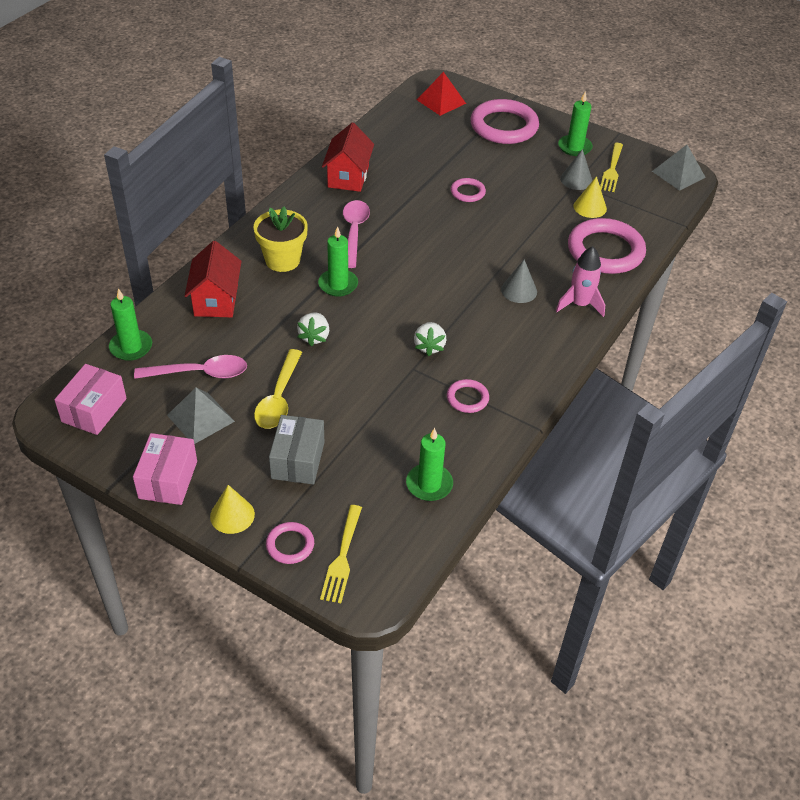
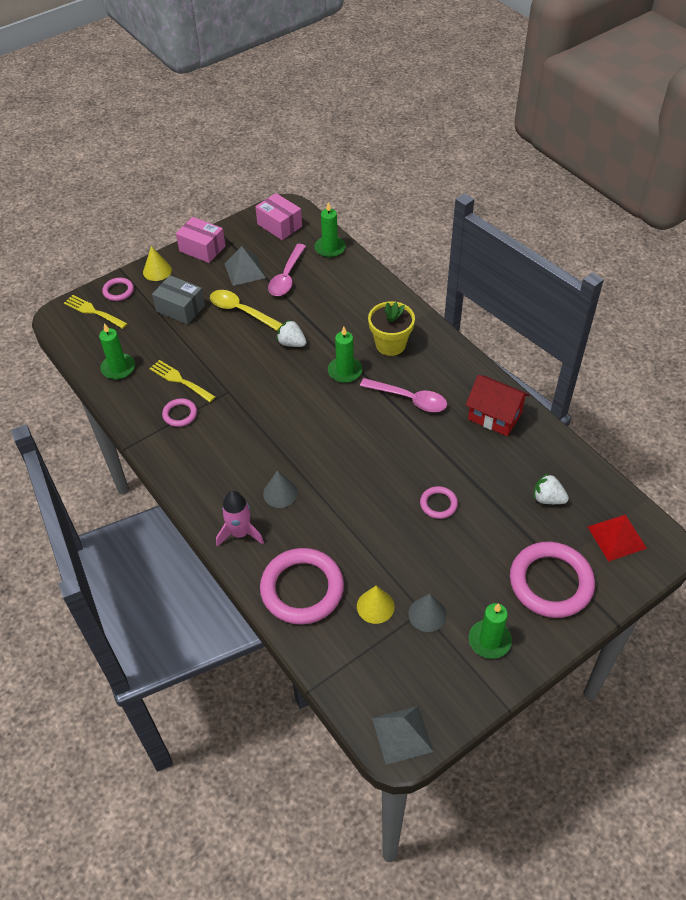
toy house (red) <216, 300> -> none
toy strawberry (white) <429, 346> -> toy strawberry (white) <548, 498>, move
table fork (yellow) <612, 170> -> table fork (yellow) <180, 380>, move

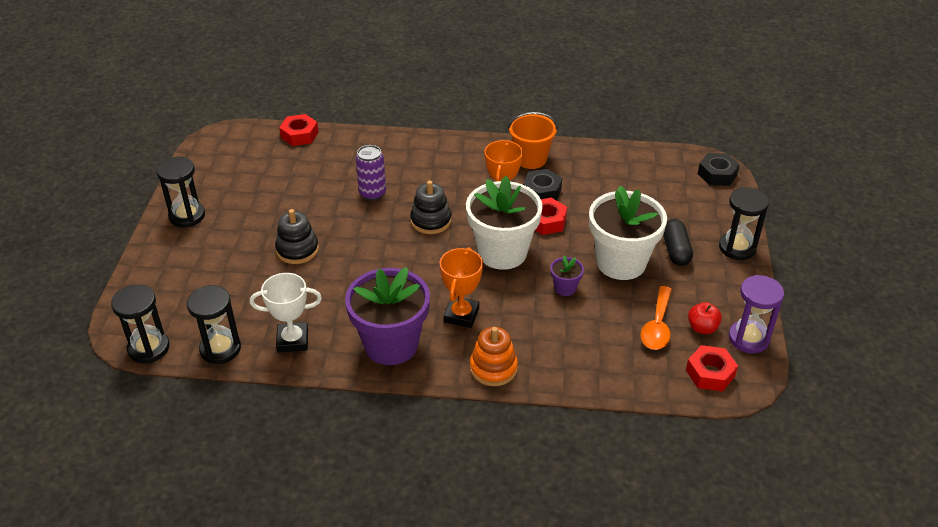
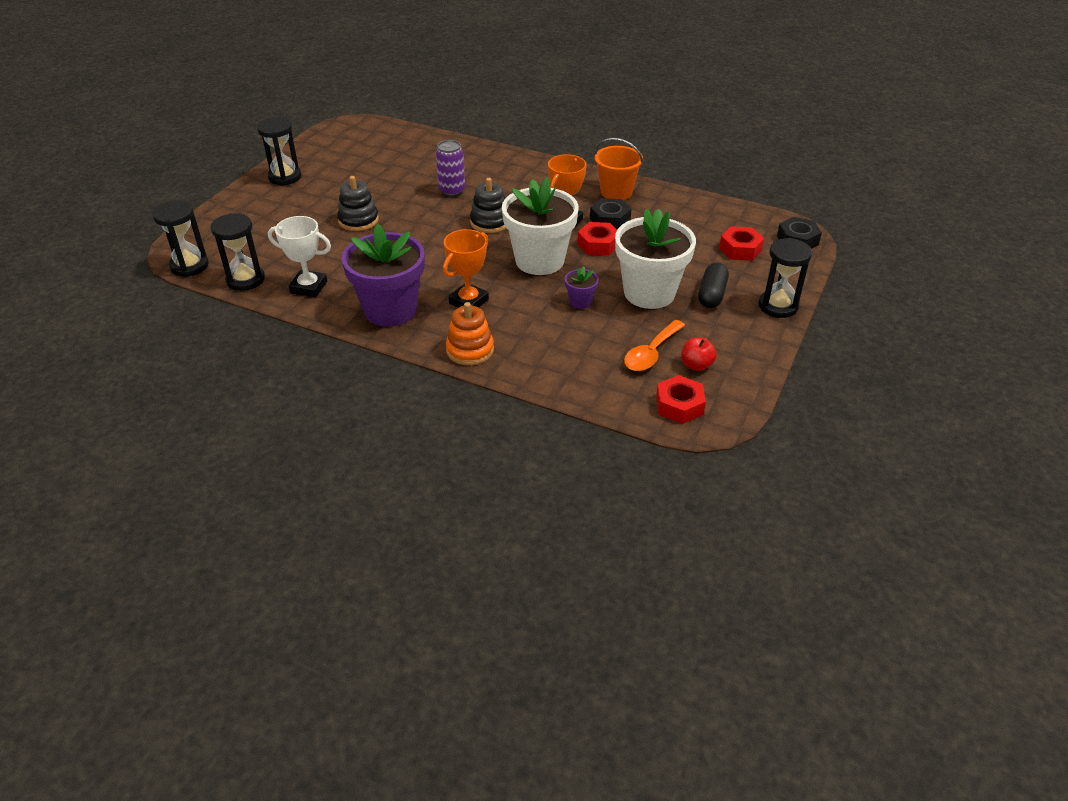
sand timer (royal purple) <748, 338> -> none
hexagon nut (red) <299, 135> -> hexagon nut (red) <740, 249>, move

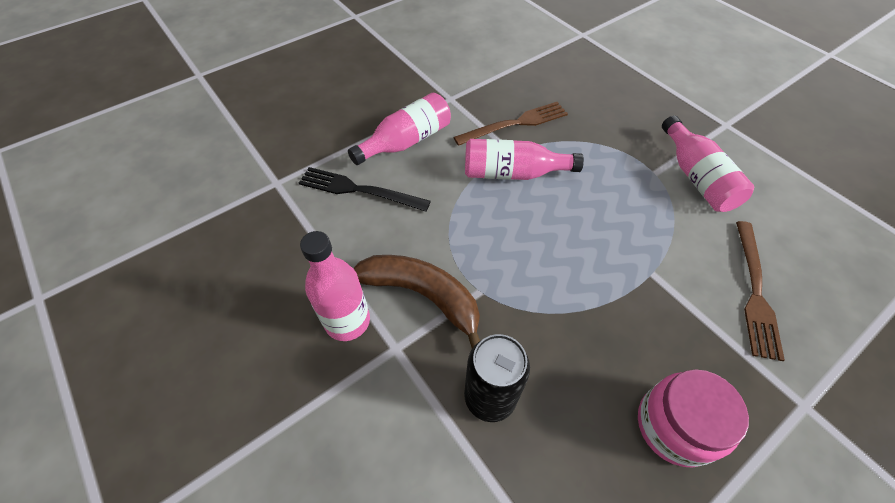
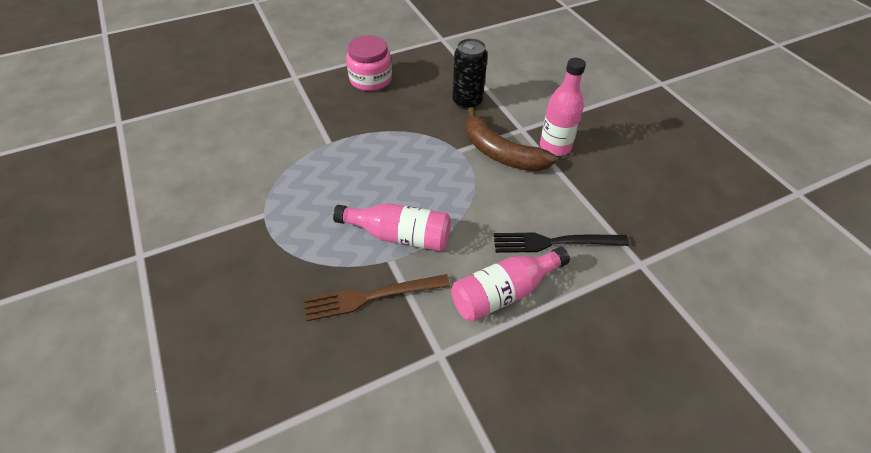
bottle (rose-pink) <696, 177> -> none
table fork (russet) <754, 291> -> none
table fork (jet-black) <359, 190> -> table fork (jet-black) <554, 242>, 150 degrees clockwise

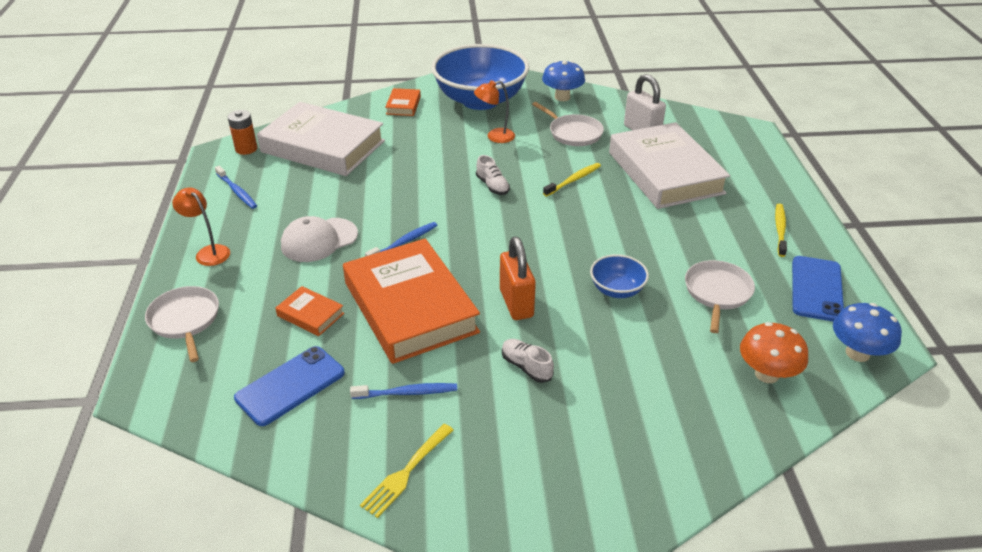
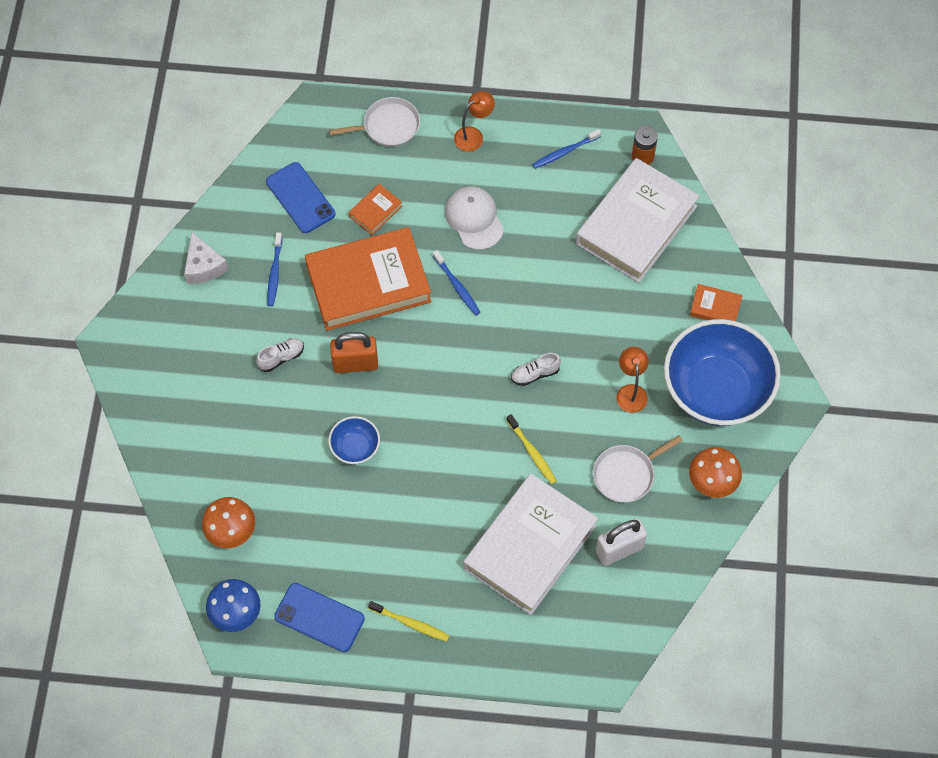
pan (white) <717, 292> -> none
table fork (yellow) <406, 472> -> cheese wedge (white) <203, 266>
toadstool (cobalt) <562, 97> -> toadstool (bright orange) <712, 482>
hardcover (white) <665, 173> -> hardcover (white) <530, 547>, 45 degrees counterclockwise

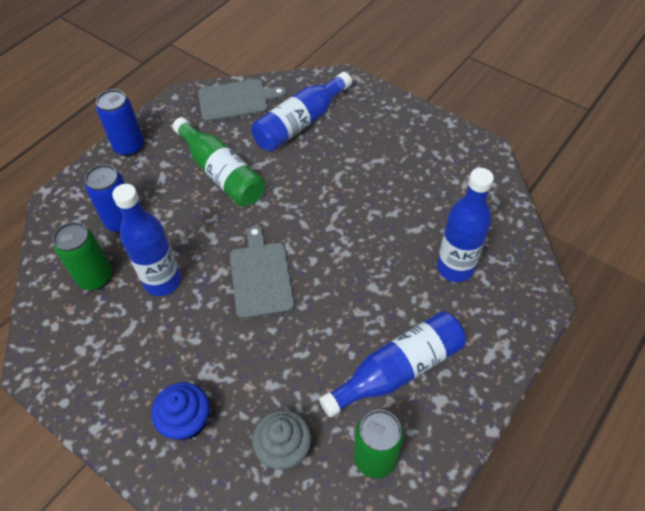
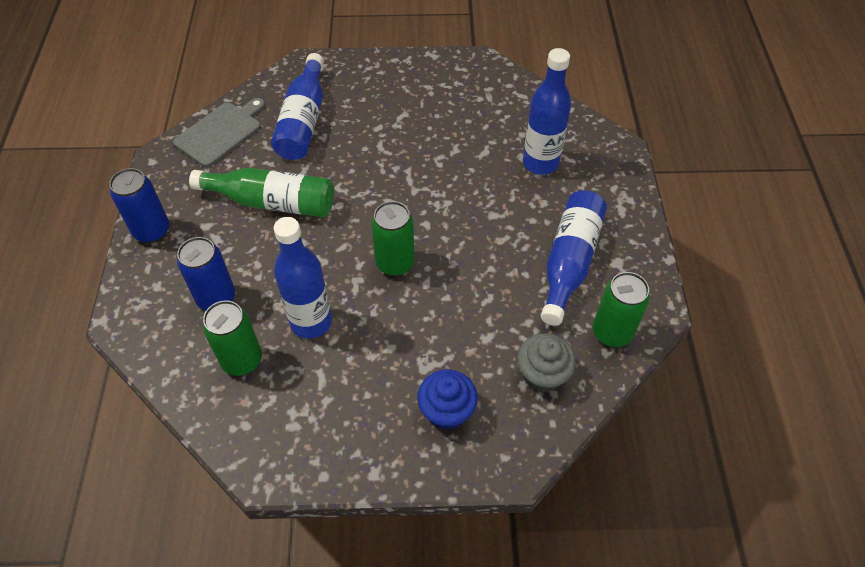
bread board (grey) <260, 276> -> soda can (green) <395, 263>

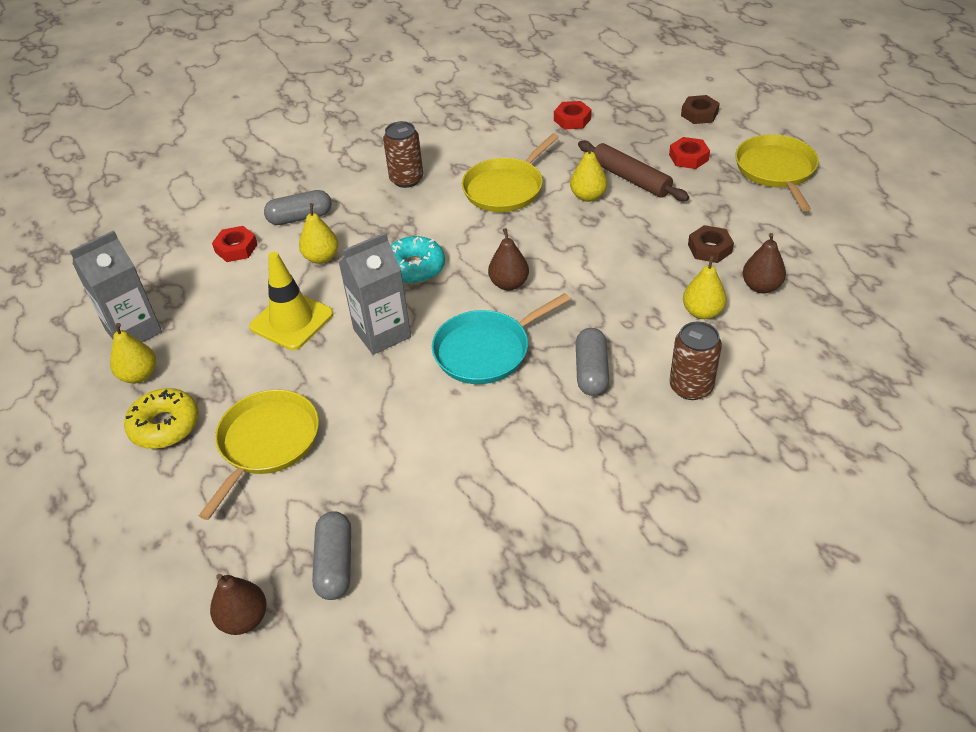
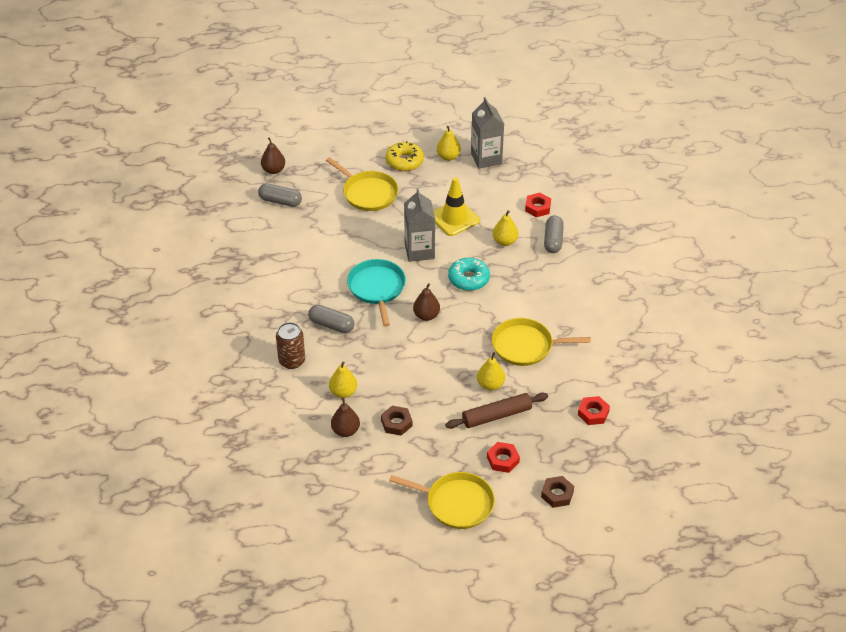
soda can (russet) <406, 179> -> none
pan (yellow) <506, 188> -> pan (yellow) <525, 346>, 60 degrees counterclockwise

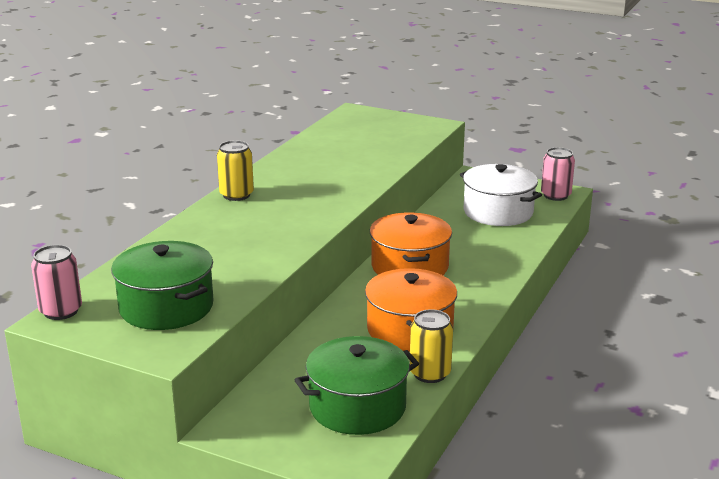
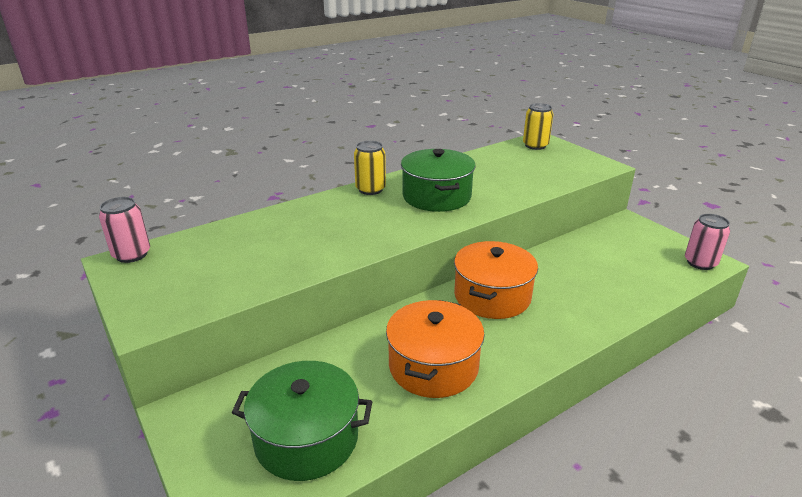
pot (white) <498, 212> -> none
pot (green) <166, 307> -> pot (green) <436, 196>, move
soda can (yellow) <430, 373> -> soda can (yellow) <535, 145>, move

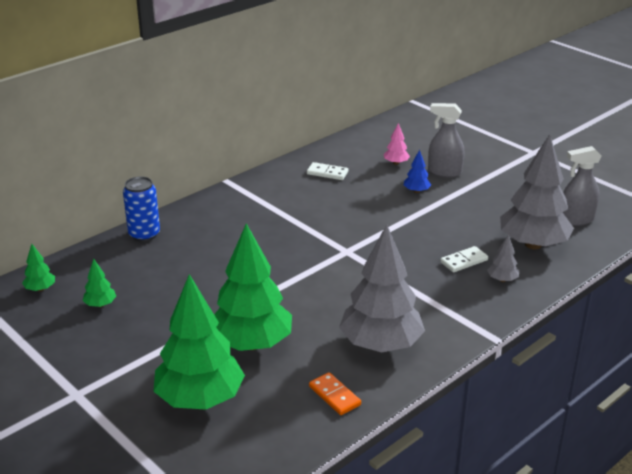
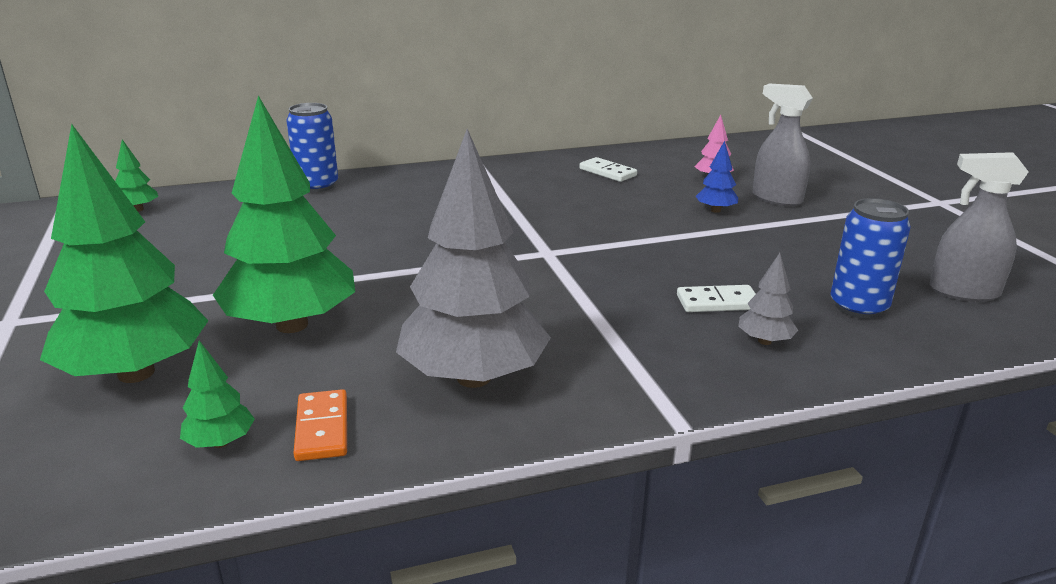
tree (green) <100, 305> -> tree (green) <220, 442>, move
tree (grey) <533, 244> -> soda can (cobalt) <858, 307>

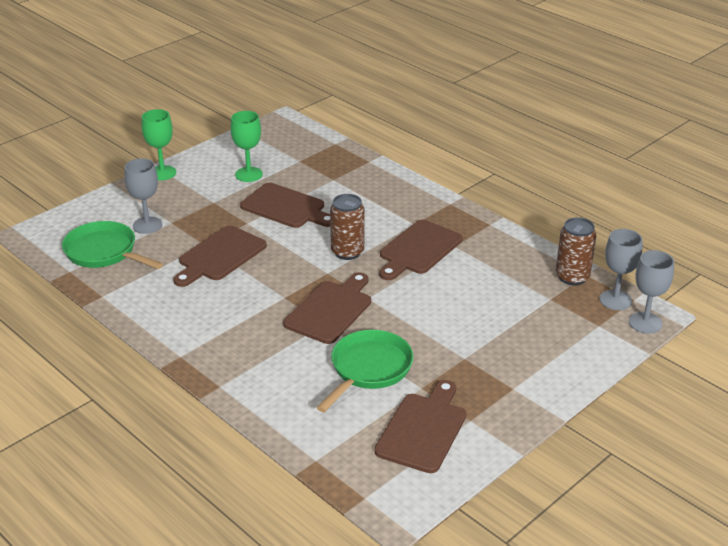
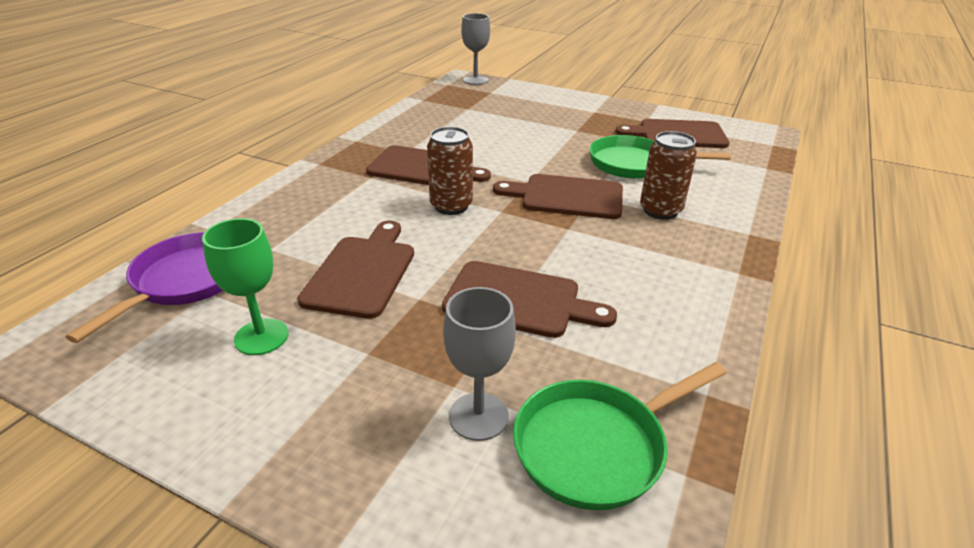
chalice (green) <162, 173> -> none
chalice (grey) <615, 300> -> none
none -> pan (royal purple) <185, 281>
soda can (russet) <572, 277> -> soda can (russet) <660, 210>, move
pan (green) <104, 252> -> pan (green) <596, 446>, 45 degrees clockwise

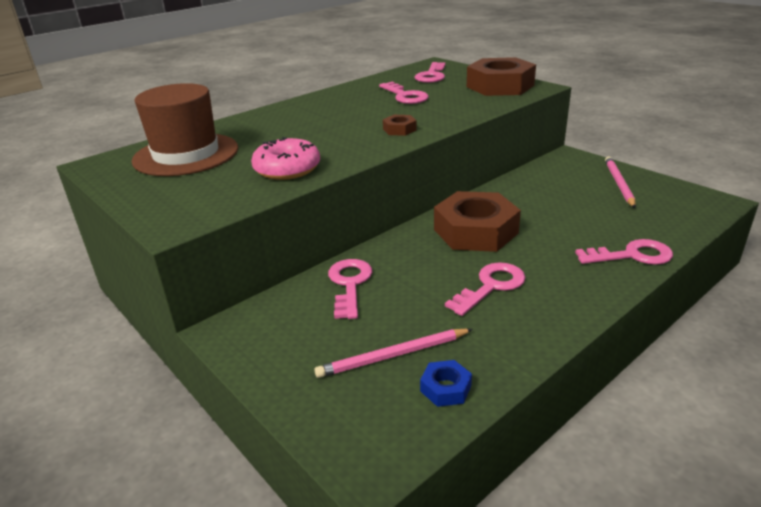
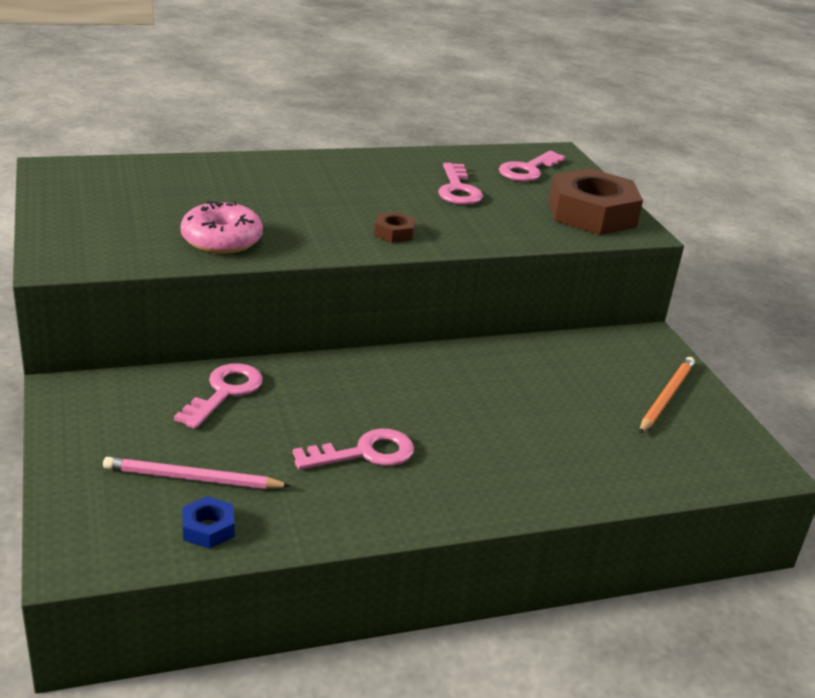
top hat (russet) <186, 154> -> none
hexagon nut (russet) <475, 231> -> none
latchkey (rose-pink) <632, 255> -> none
pencil (rose-pink) <618, 183> -> pencil (bright orange) <666, 397>

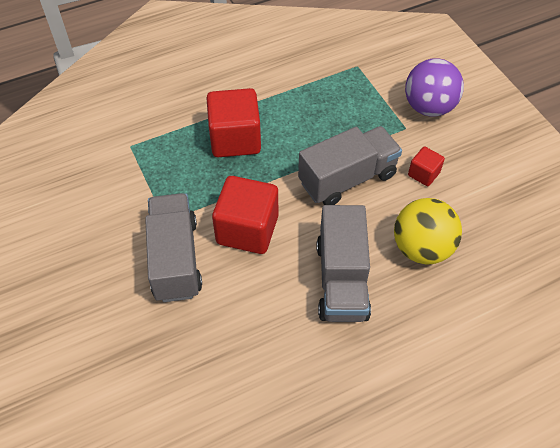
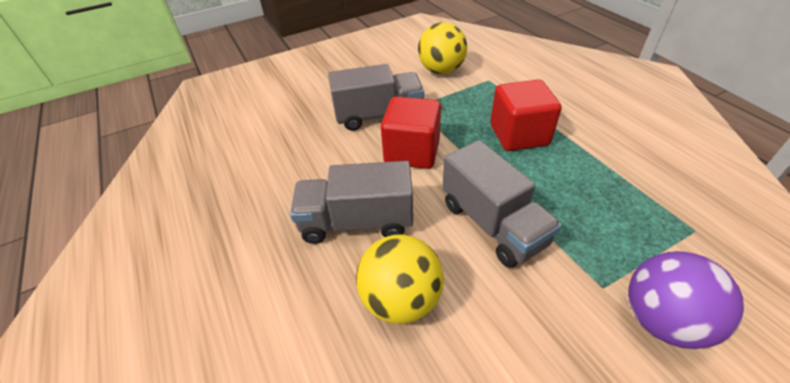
block (red) <423, 174> -> none
none -> sphere (yellow) <441, 70>

